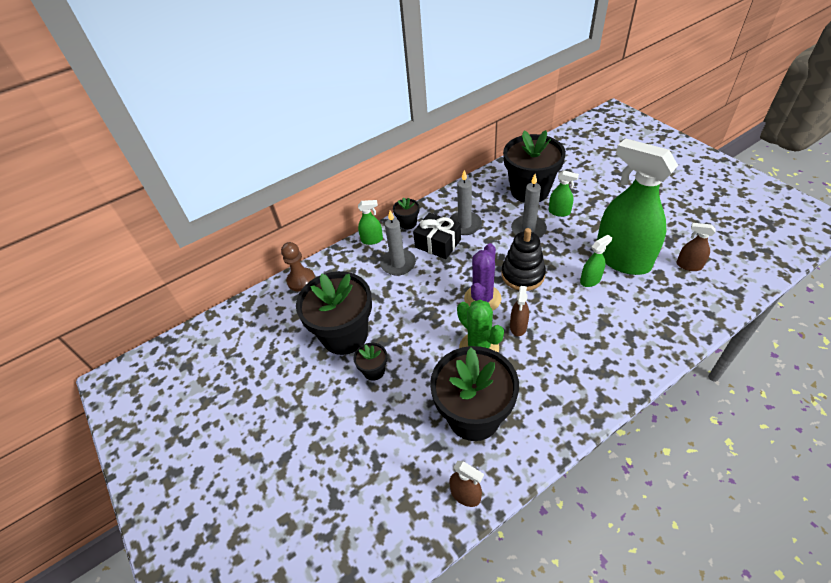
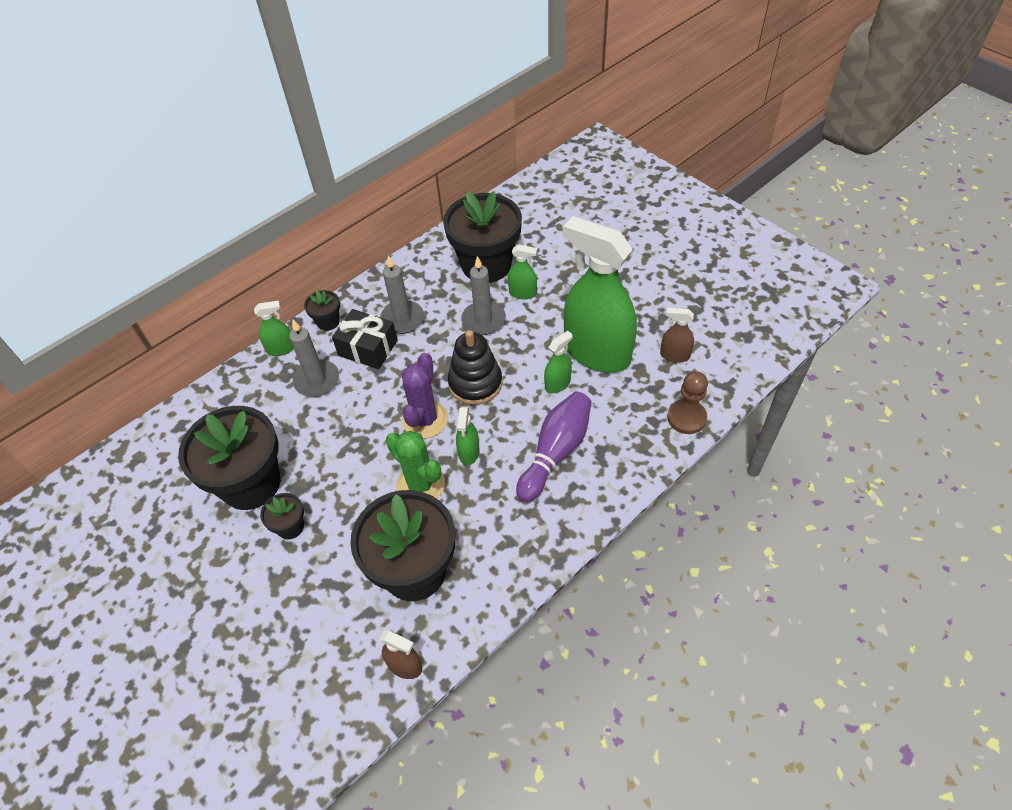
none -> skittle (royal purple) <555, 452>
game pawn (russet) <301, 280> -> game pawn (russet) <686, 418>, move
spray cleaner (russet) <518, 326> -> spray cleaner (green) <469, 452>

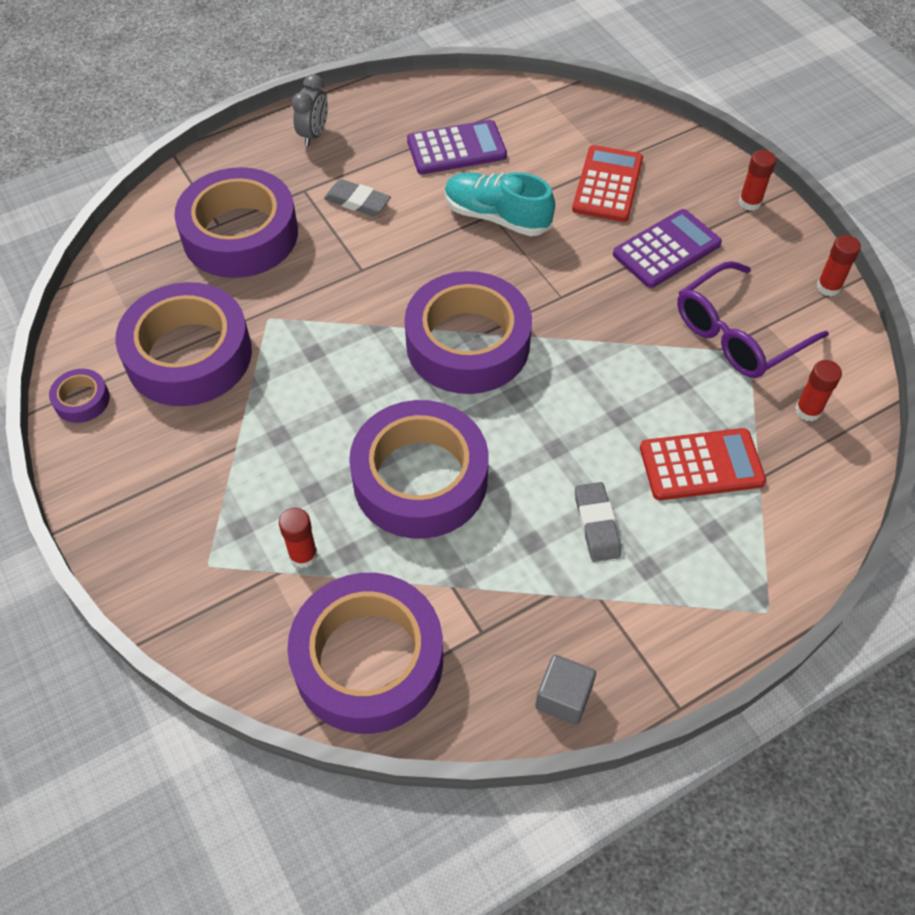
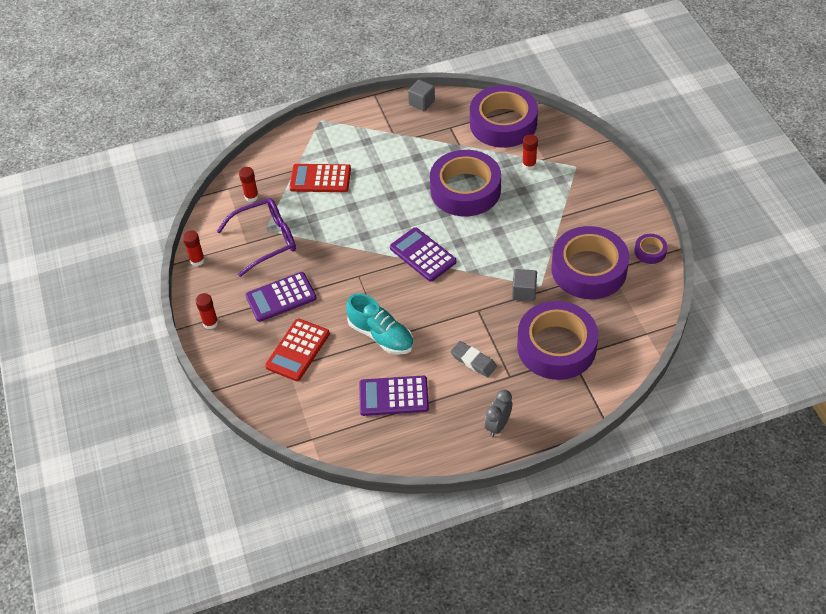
gum eraser (grey) <596, 524> -> none
none -> block (grey) <524, 292>
roll of tape (royal purple) <468, 343> -> adding machine (royal purple) <423, 255>

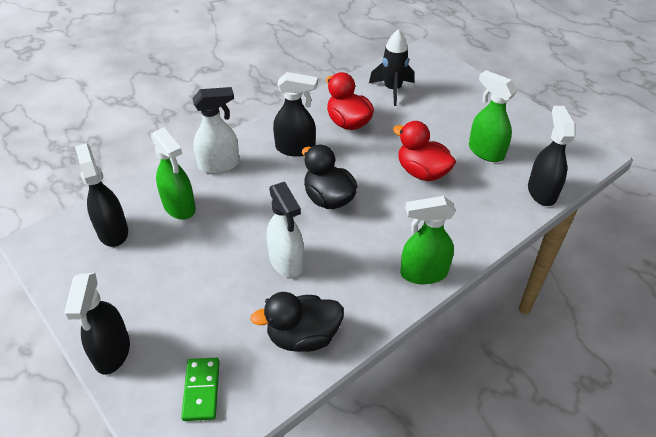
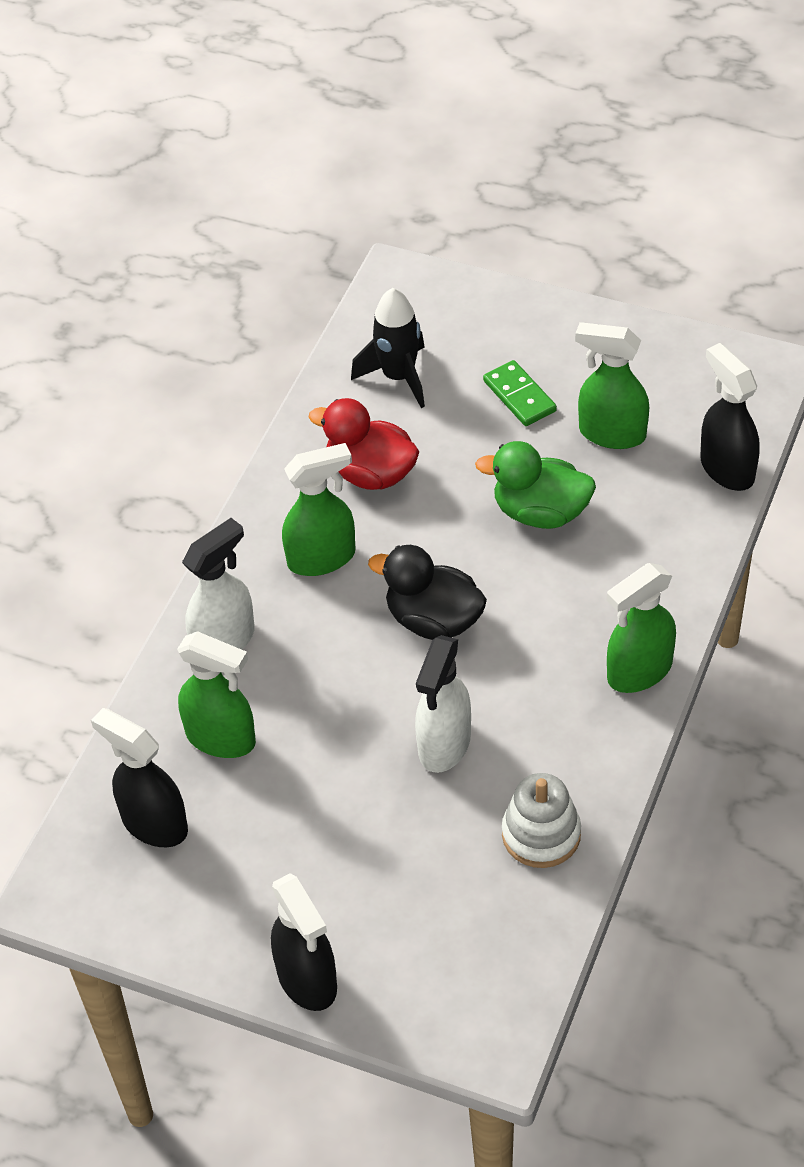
domino (green) <201, 390> -> domino (green) <519, 396>, move
rubber duck (jet-black) <303, 337> -> stacking rings (white) <541, 834>
spray cleaner (jet-black) <295, 149> -> spray cleaner (green) <322, 558>
rubber duck (red) <422, 172> -> rubber duck (green) <540, 512>
spray cleaner (white) <286, 262> -> spray cleaner (white) <444, 745>, 75 degrees clockwise

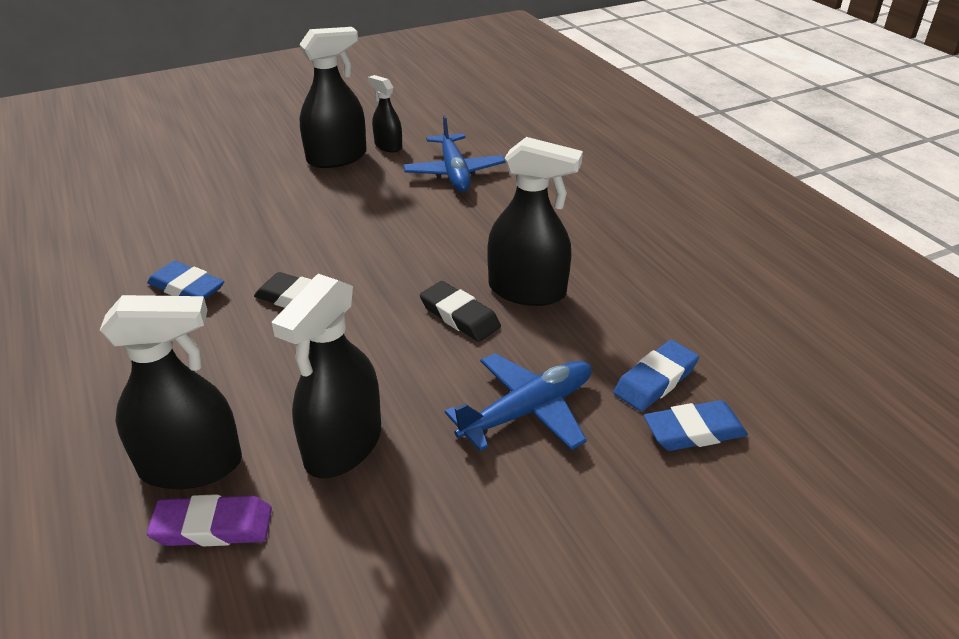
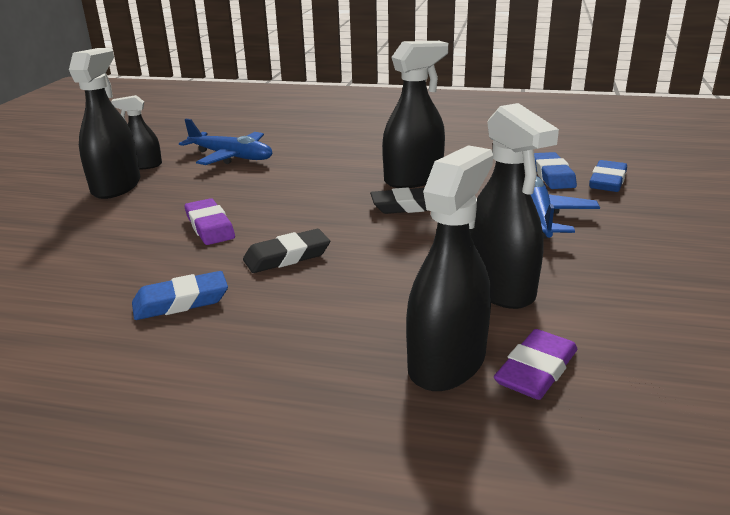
none -> gum eraser (royal purple) <210, 226>

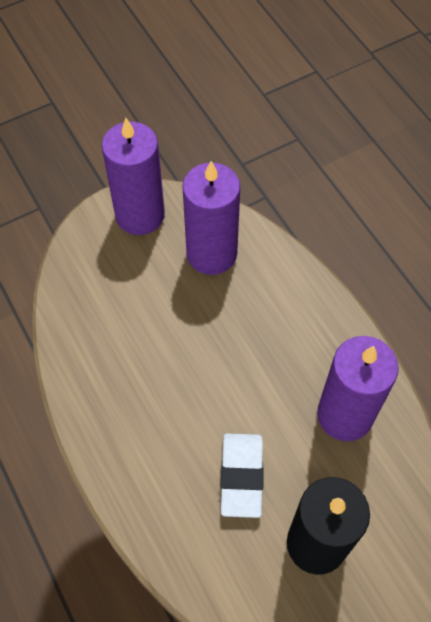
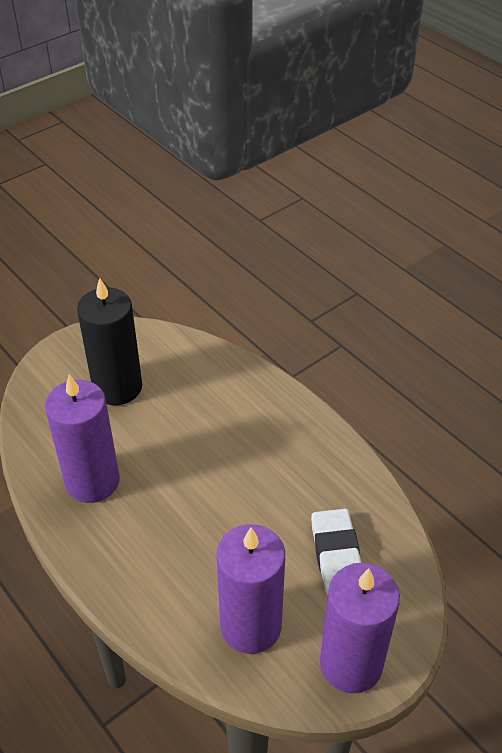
gum eraser (white) <241, 476> -> gum eraser (white) <336, 555>, move

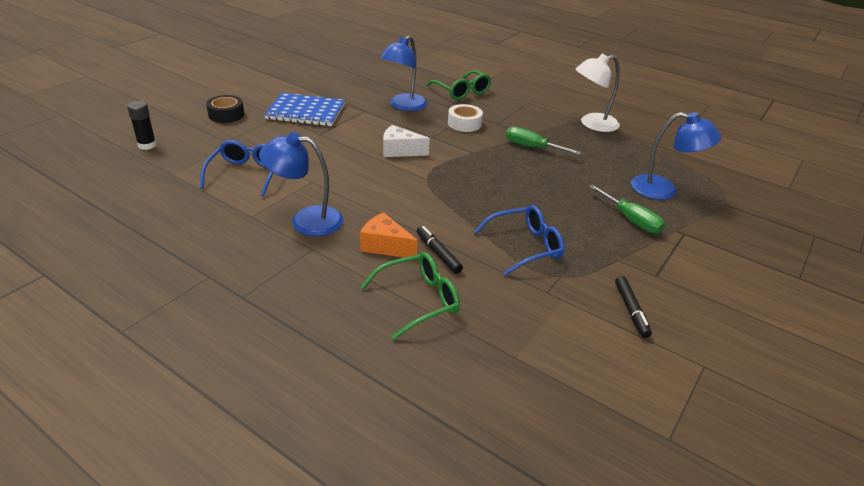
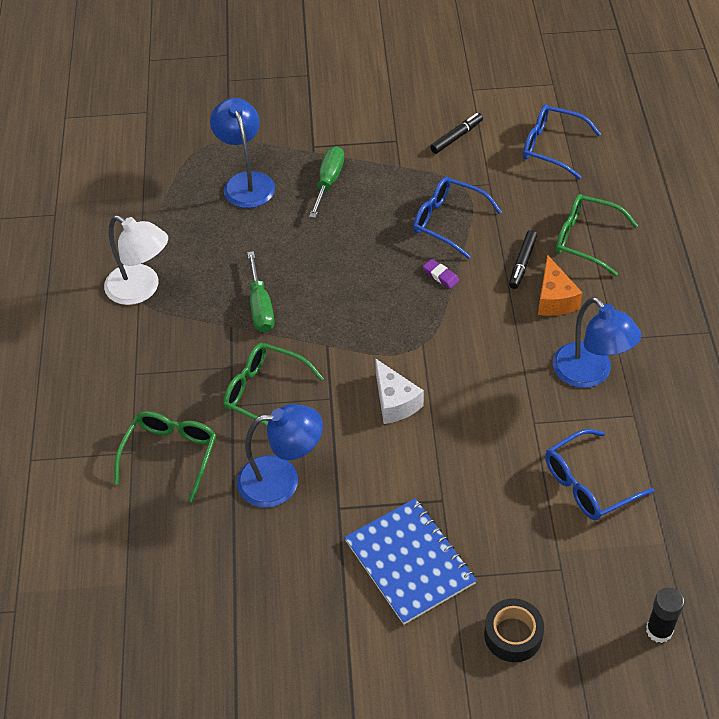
none -> gum eraser (royal purple) <440, 275>
none -> glasses (cobalt) <552, 147>
roll of tape (white) <464, 123> -> glasses (green) <265, 393>

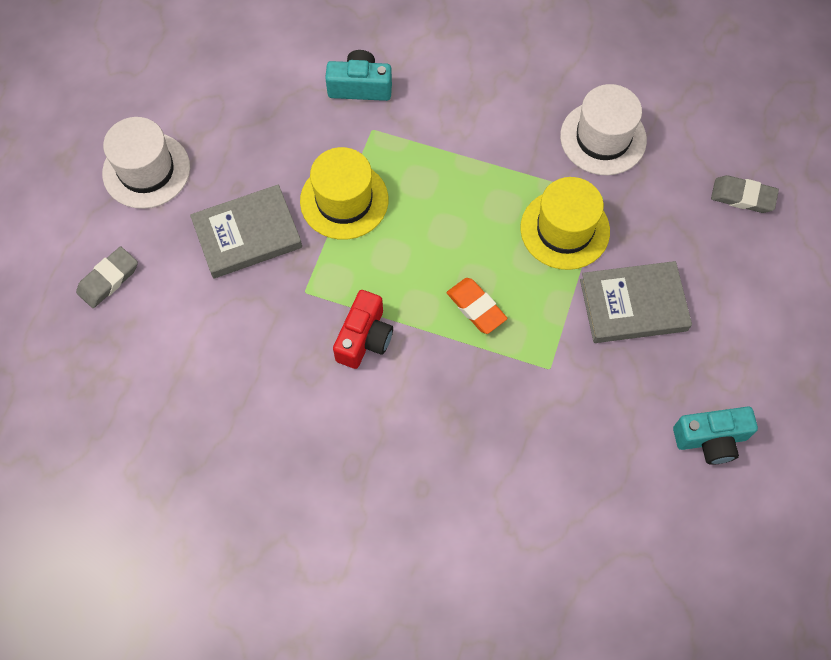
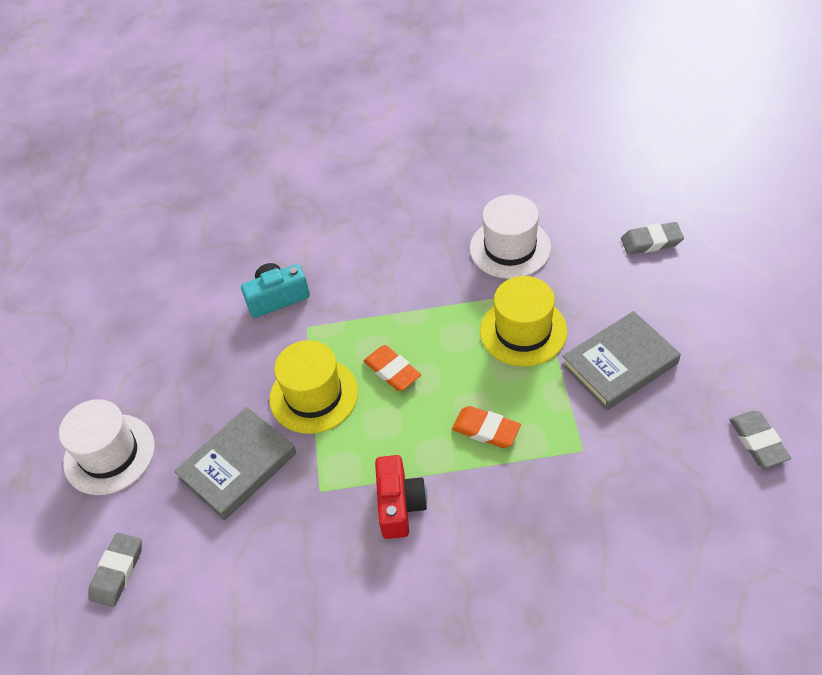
none -> gum eraser (bright orange) <392, 371>
camera (teal) <710, 439> -> gum eraser (grey) <758, 441>

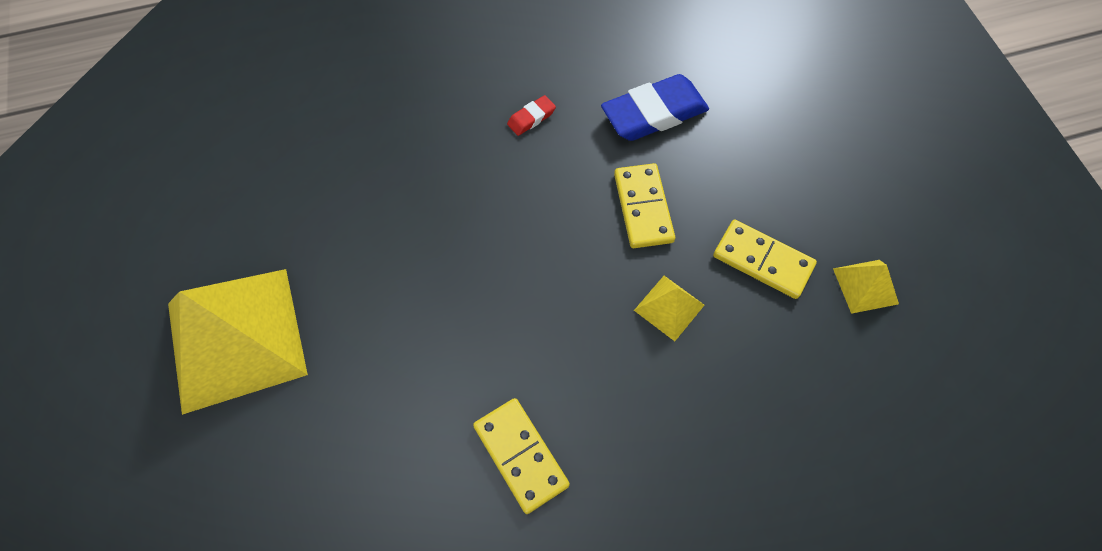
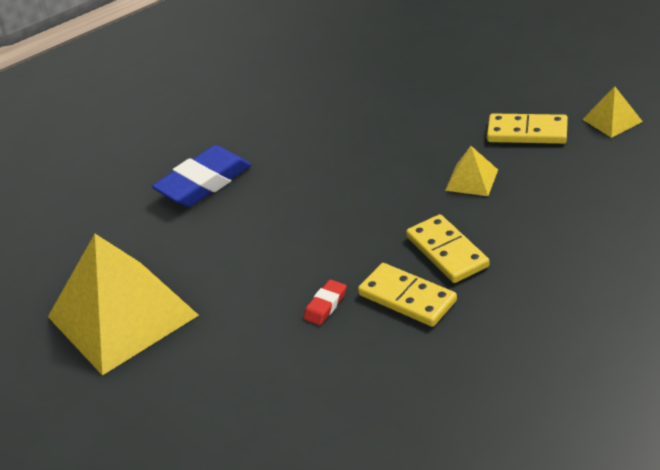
gum eraser (red) <531, 118> -> gum eraser (red) <325, 305>, move
gum eraser (cobalt) <654, 114> -> gum eraser (cobalt) <204, 183>, move
domino (yellow) <643, 207> -> domino (yellow) <447, 251>, move

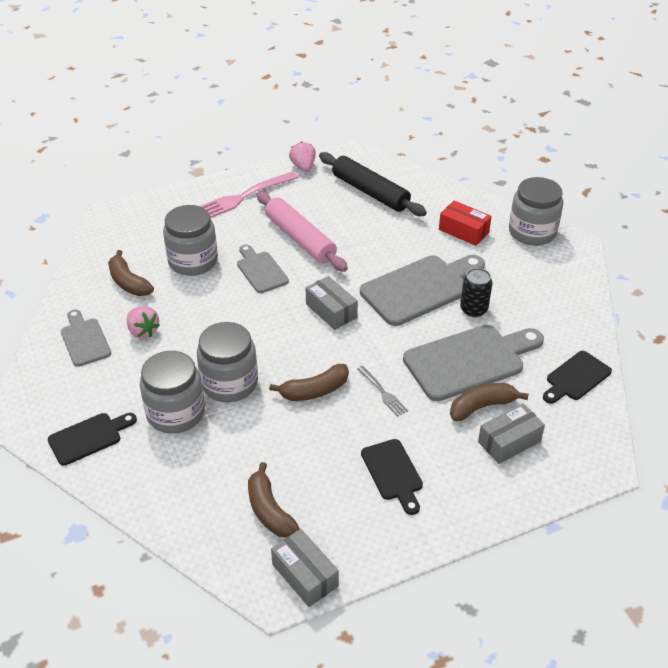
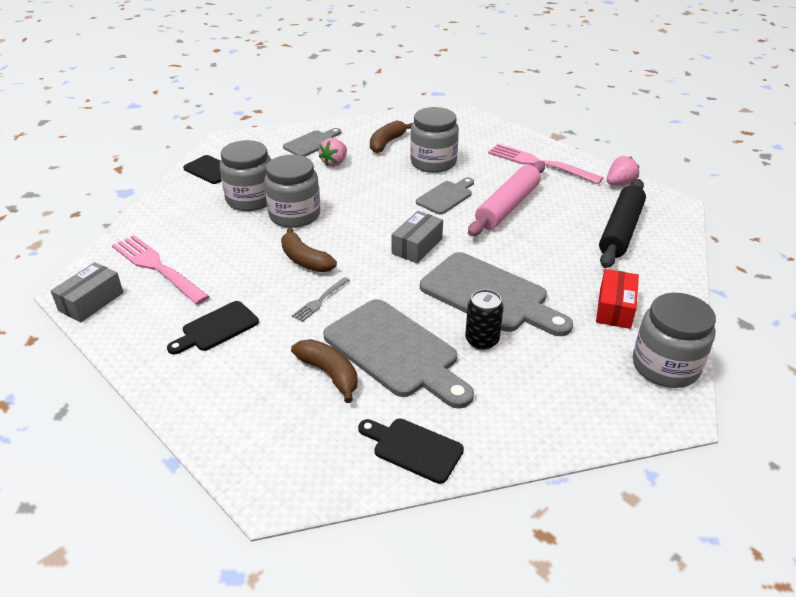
parcel (grey) <509, 441> -> none
toy banana (russet) <269, 510> -> table fork (rose-pink) <158, 268>

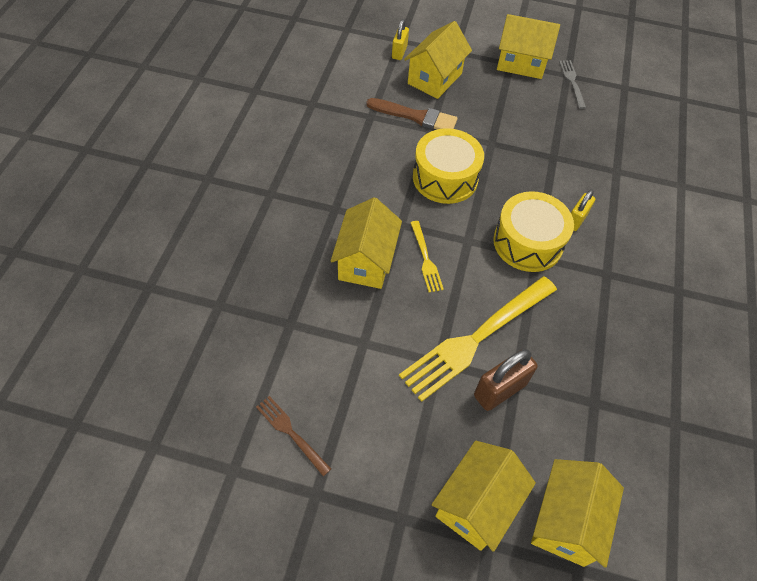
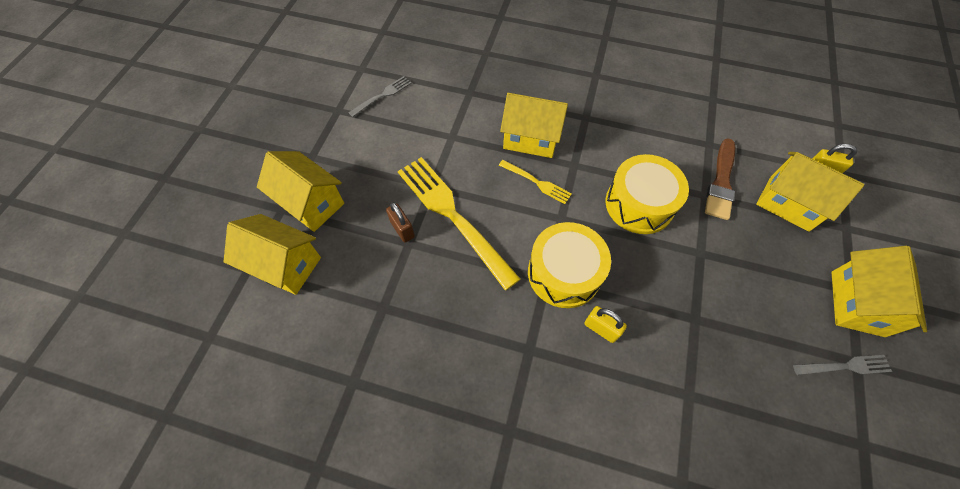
table fork (russet) <291, 433> -> table fork (grey) <382, 96>
table fork (yellow) <425, 259> -> table fork (yellow) <536, 182>, 135 degrees counterclockwise
small lock (russet) <500, 390> -> small lock (russet) <402, 229>, x0.64

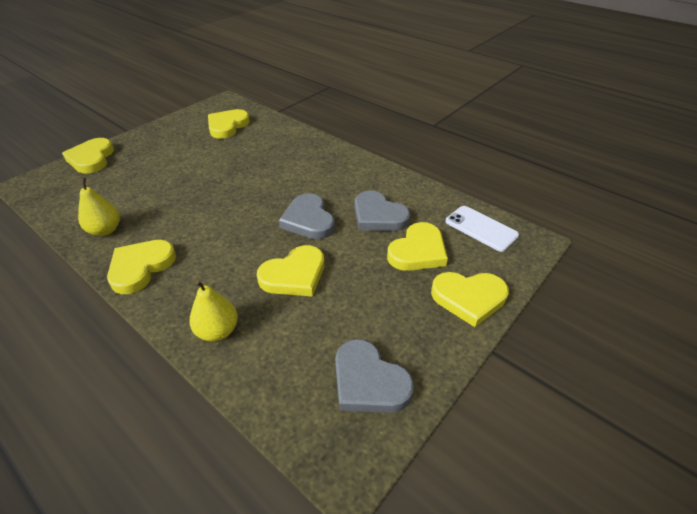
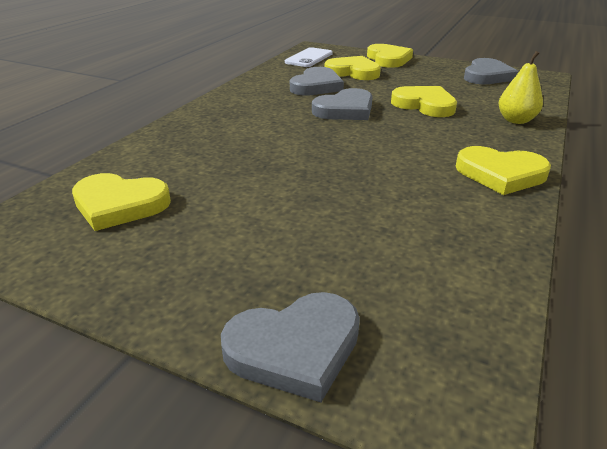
pear (yellow) <105, 230> -> none
heart shape (yellow) <91, 159> -> heart shape (grey) <295, 348>

